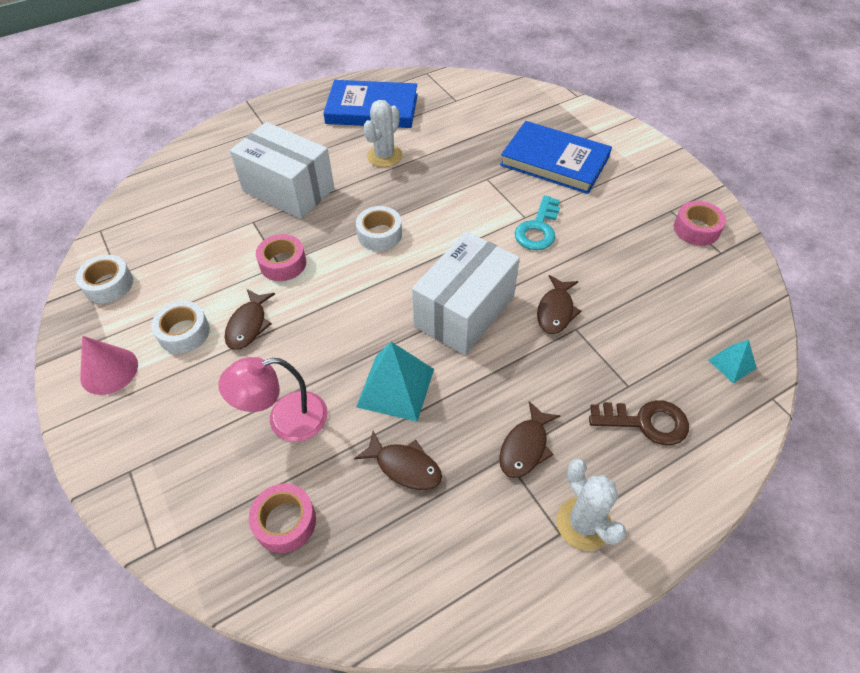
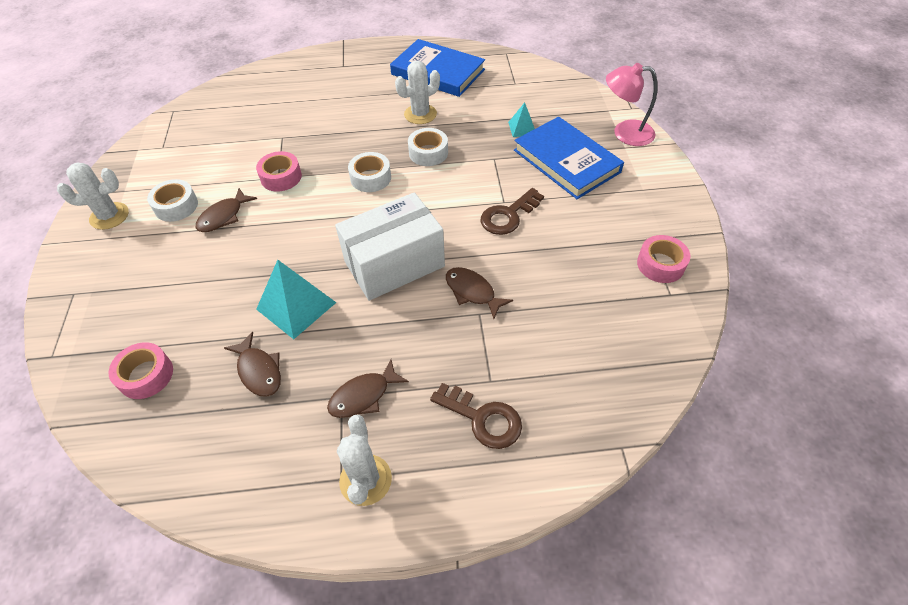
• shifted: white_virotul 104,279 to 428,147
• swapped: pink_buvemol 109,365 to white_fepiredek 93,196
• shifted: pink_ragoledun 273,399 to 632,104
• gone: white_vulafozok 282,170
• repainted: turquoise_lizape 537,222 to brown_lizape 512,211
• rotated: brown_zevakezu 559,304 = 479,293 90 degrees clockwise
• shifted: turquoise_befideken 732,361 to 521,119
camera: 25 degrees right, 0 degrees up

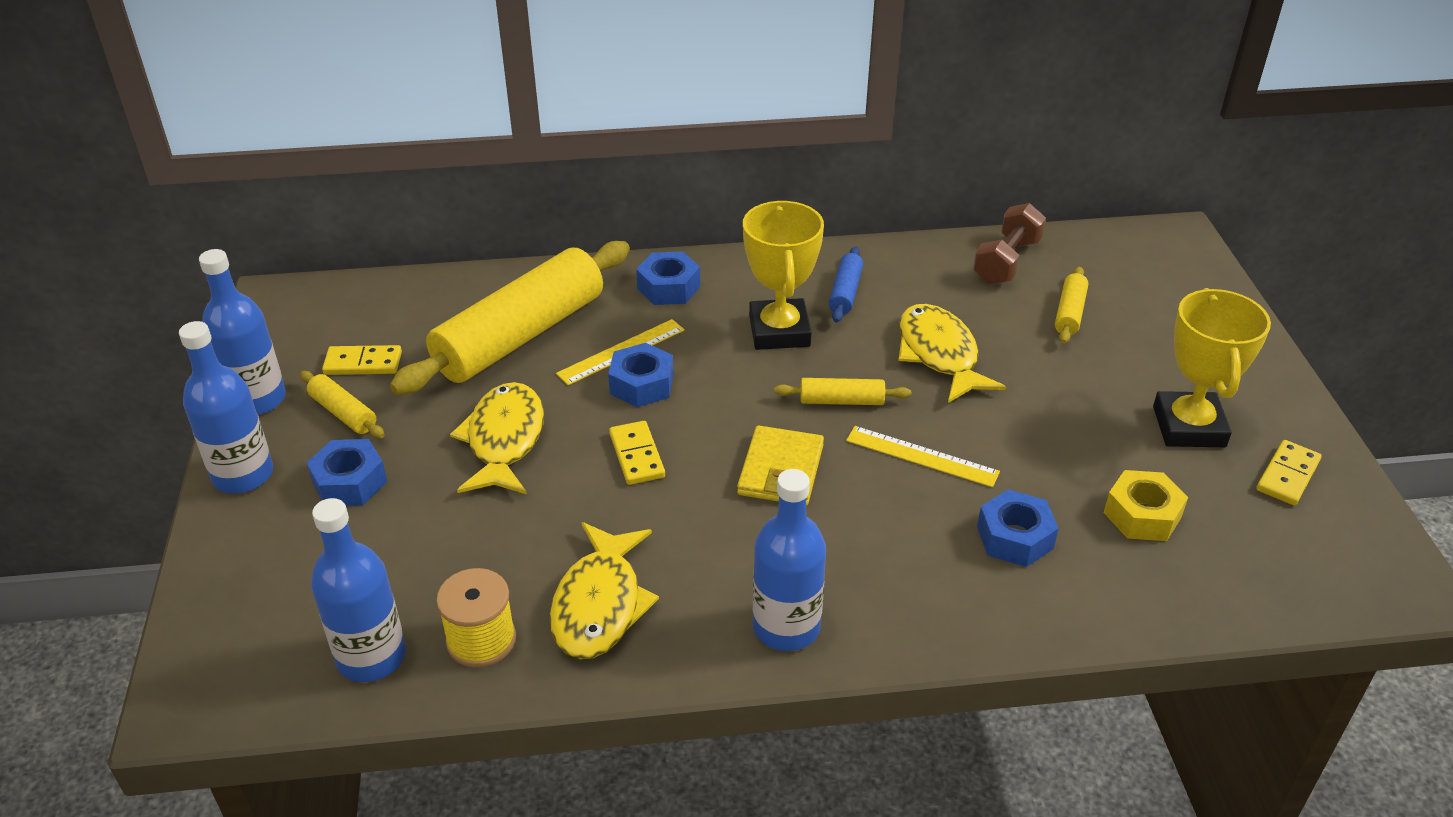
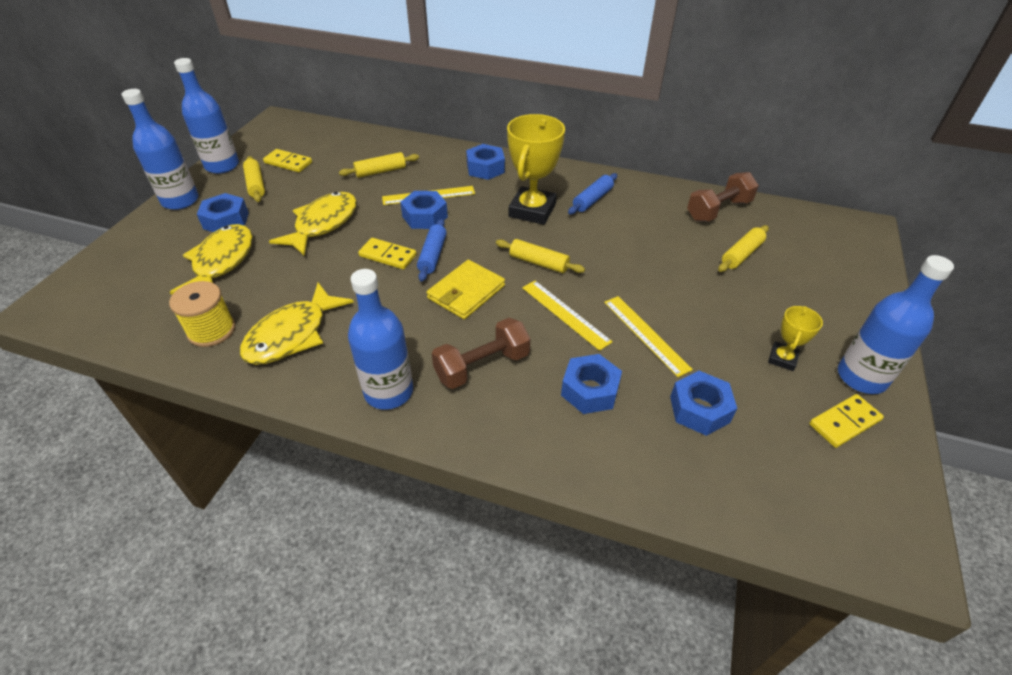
• shifted: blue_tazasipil 358,590 to 896,324
• scaled: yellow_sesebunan 510,318 = 379,165 x0.42
• rotated: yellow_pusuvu 637,453 = 387,253 75 degrees counterclockwise
• shifted: yellow_zevakezu 952,353 to 211,259
• repainted: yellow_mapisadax 1146,505 to blue_mapisadax 703,403
• scaled: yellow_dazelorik 1212,367 = 795,338 x0.51
• new: blue_sesebunan 432,250
• new: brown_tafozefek 481,353
• new: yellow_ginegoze 648,336
camera: 25 degrees right, 5 degrees up

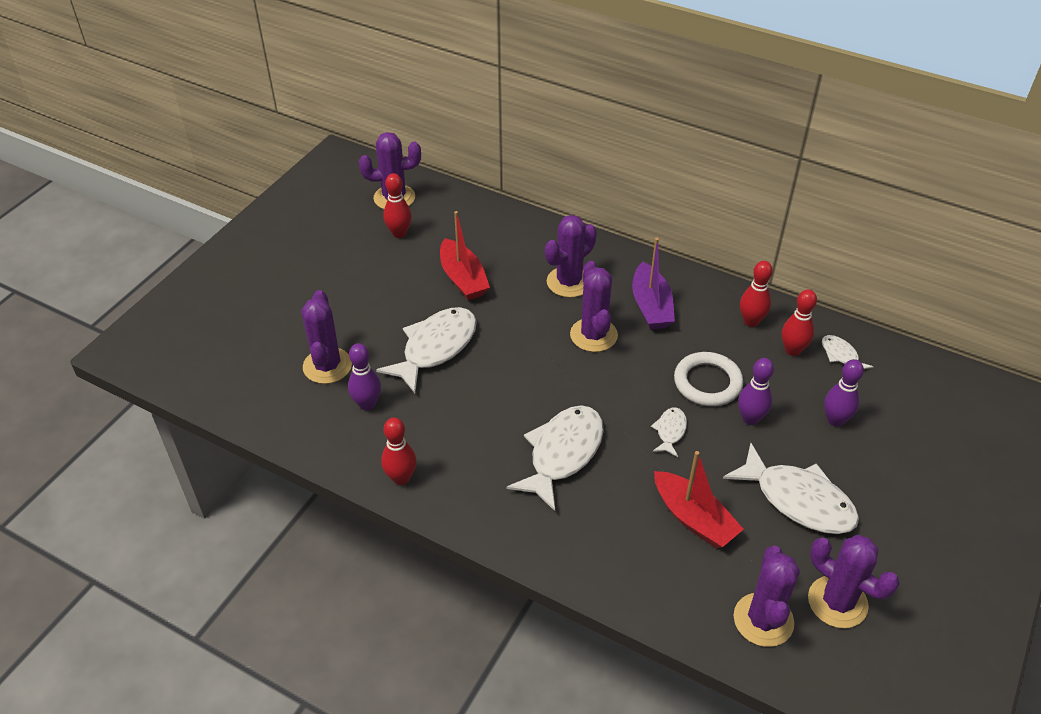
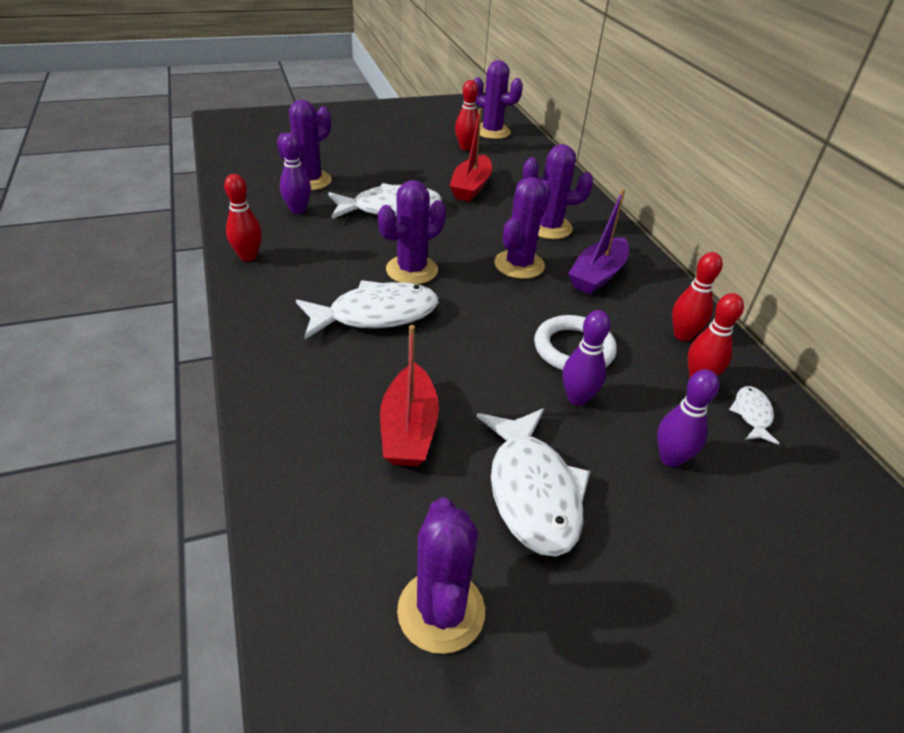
• gone: white_zevakezu 669,432
• shifted: purple_fepiredek 767,596 to 412,232
camera: 40 degrees right, 5 degrees down

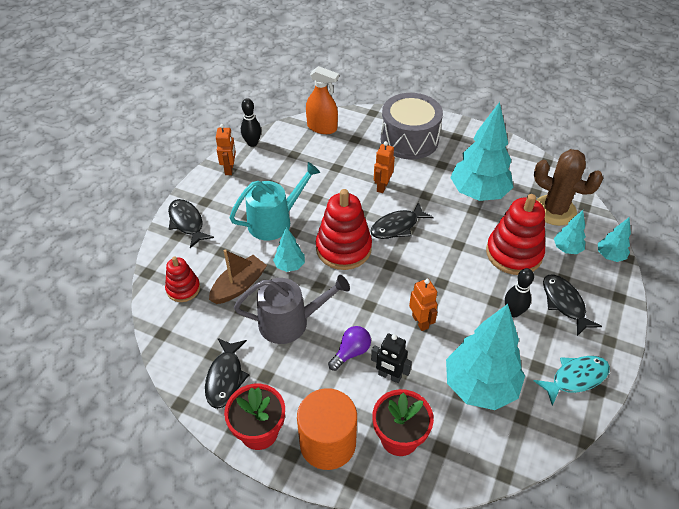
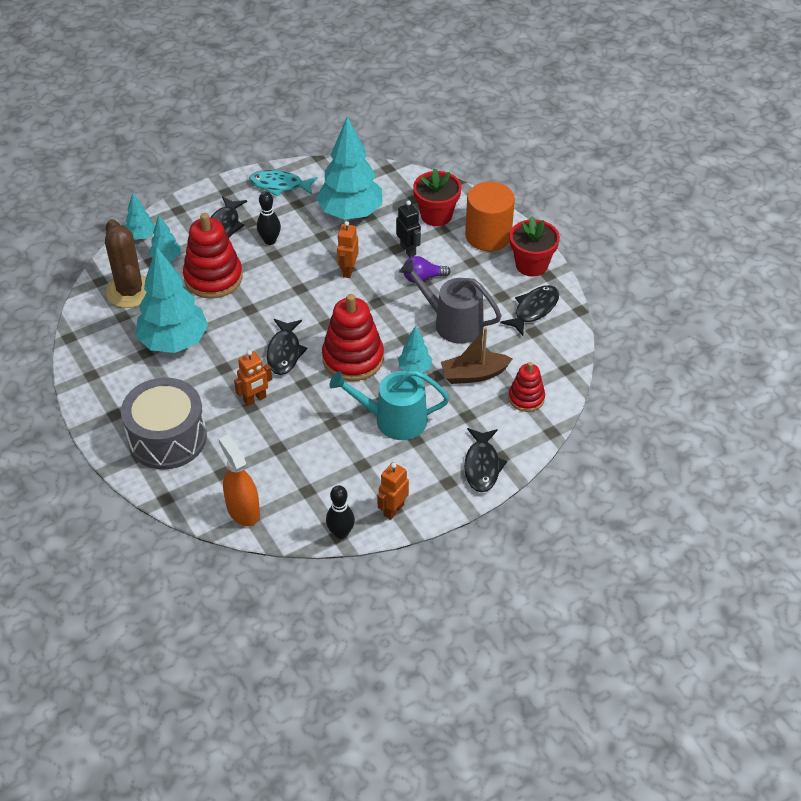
• rotated: black_zevakezu 402,220 = 287,347 90 degrees clockwise
camera: 145 degrees left, 0 degrees up

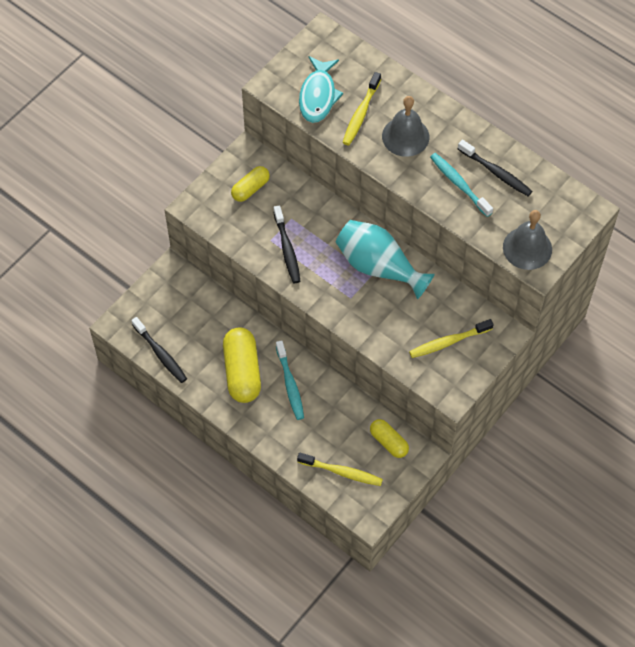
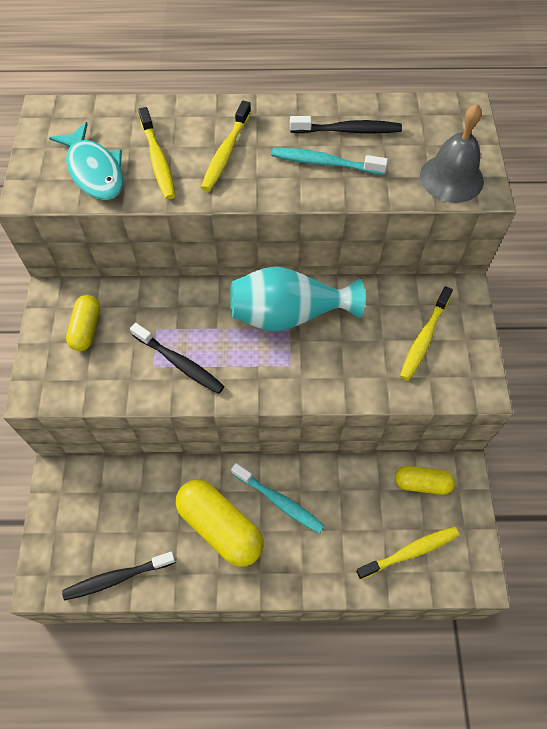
• rotated: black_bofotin 159,350 = 119,576 150 degrees clockwise
• swapped: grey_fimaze 405,126 to yellow_bofotin 226,146
camera: 40 degrees left, 0 degrees up

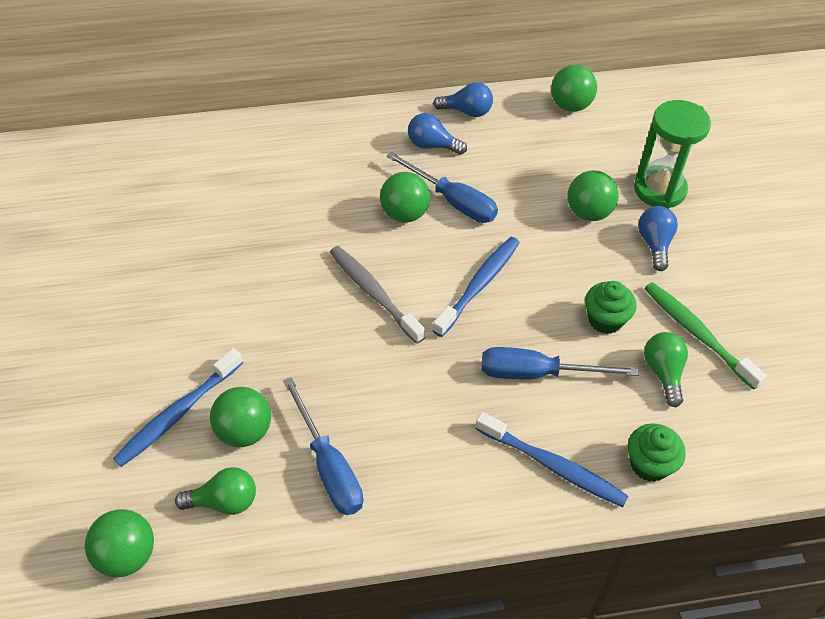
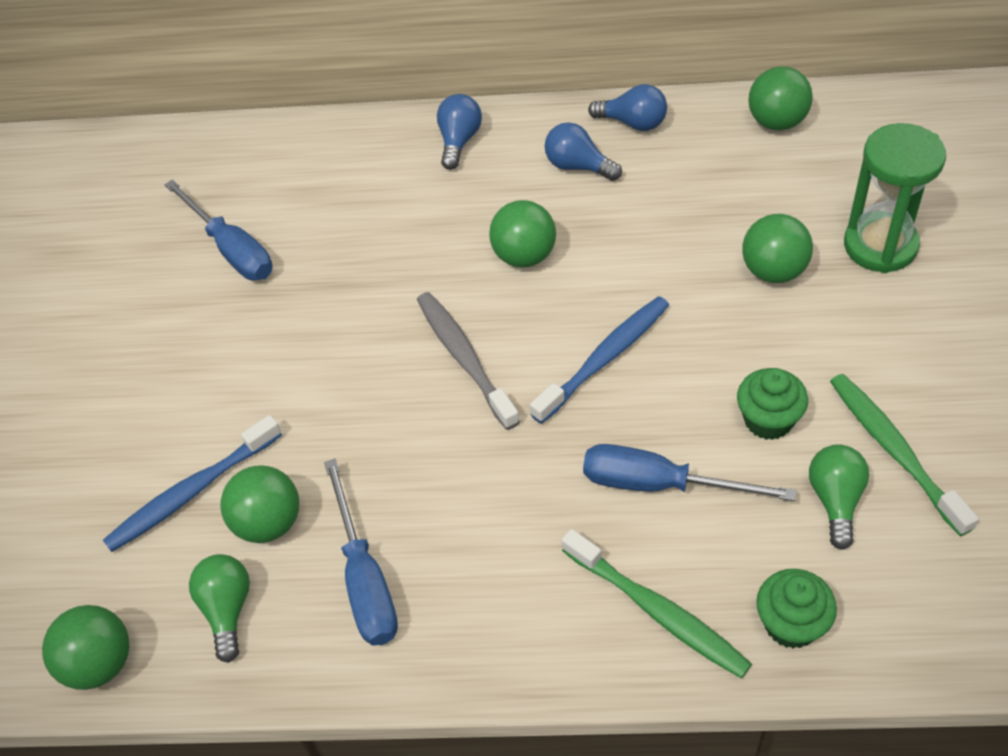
• rotated: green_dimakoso 215,491 = 219,608 105 degrees counterclockwise
• shifted: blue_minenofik 442,187 to 218,229
• repainted: blue_bofotin 552,459 to green_bofotin 657,603
• shifted: blue_dimakoso 658,238 to 459,132
camera: 15 degrees right, 0 degrees up

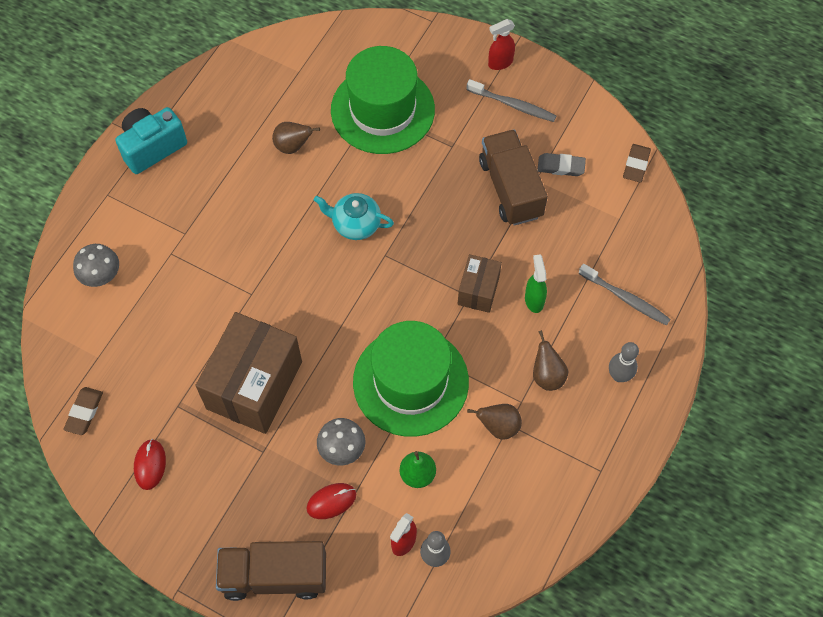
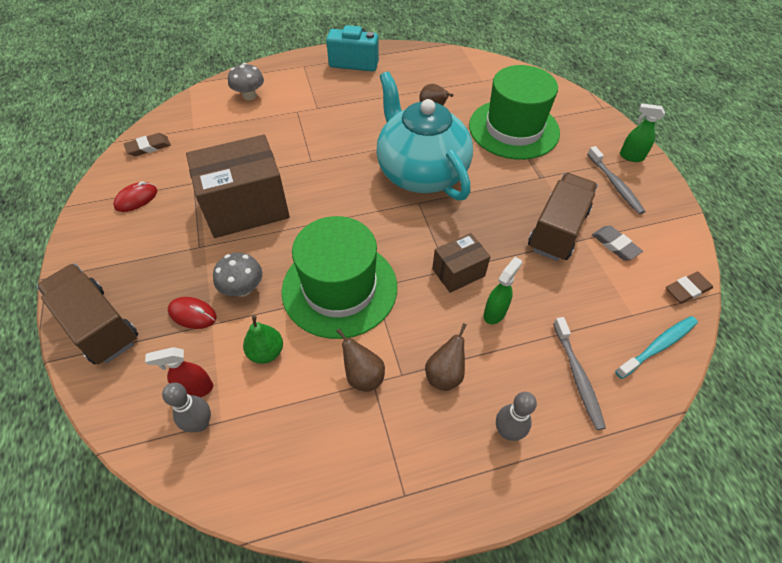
• scaled: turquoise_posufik 354,216 = 424,136 x2.11
• repainted: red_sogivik 501,44 to green_sogivik 642,132
• new: turquoise_bofotin 656,347
camera: 45 degrees right, 10 degrees down

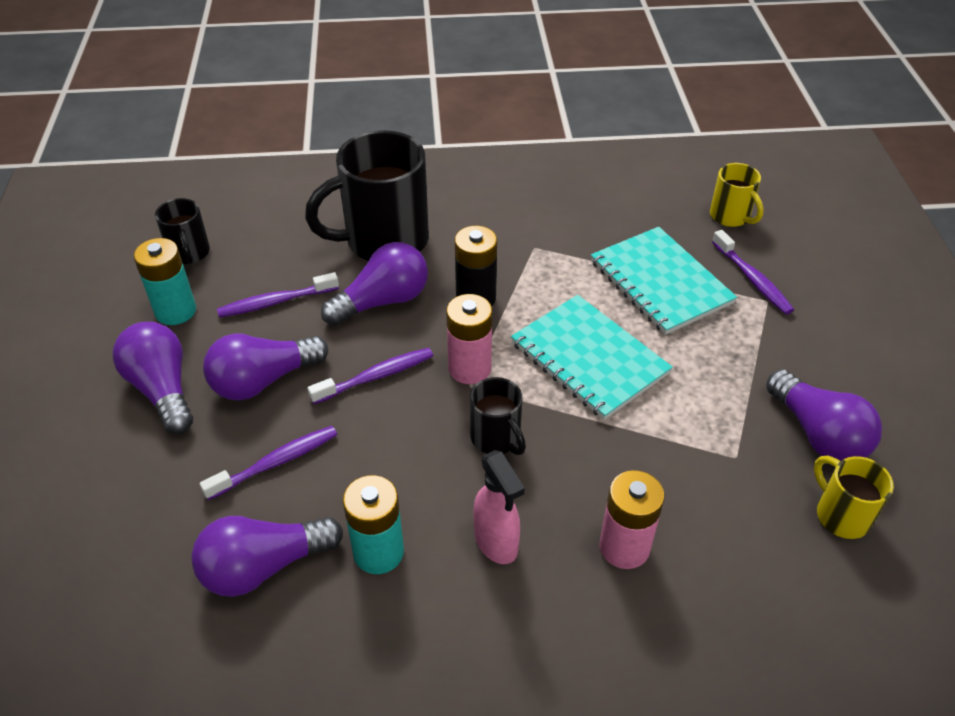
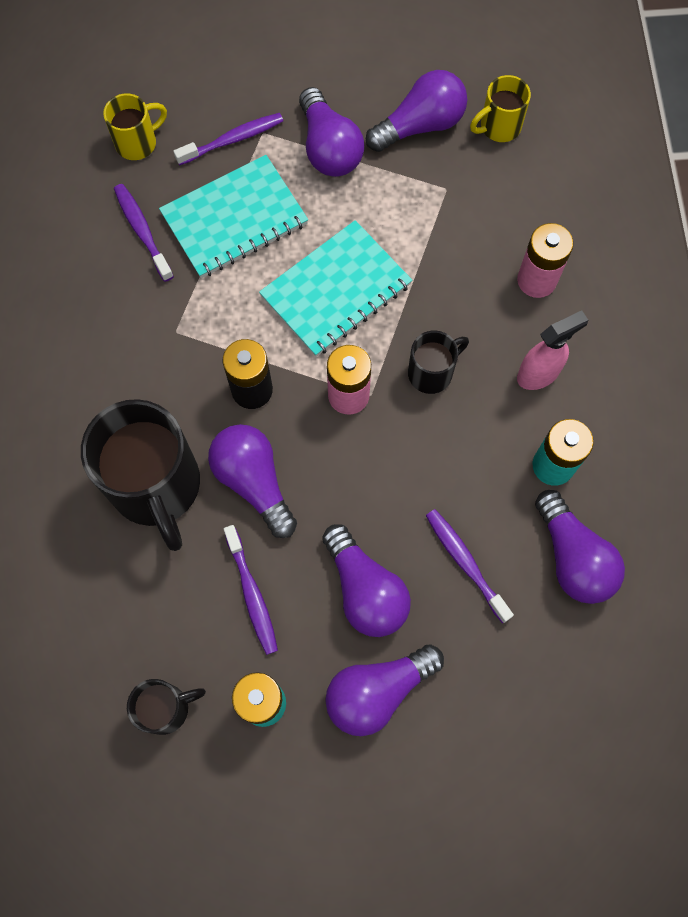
• shifted: purple_bofotin 370,376 to 144,233
• new: purple_dimakoso 331,132
camera: 90 degrees left, 25 degrees up

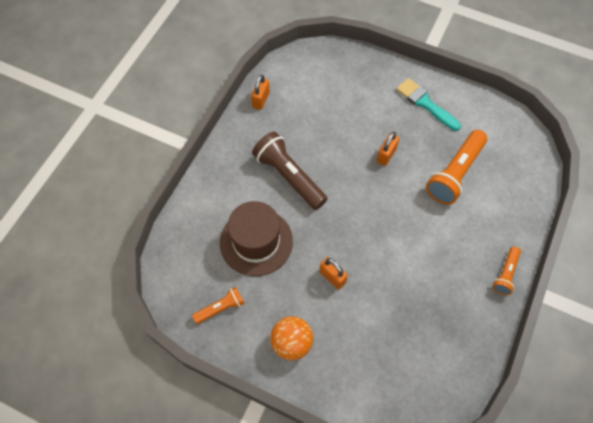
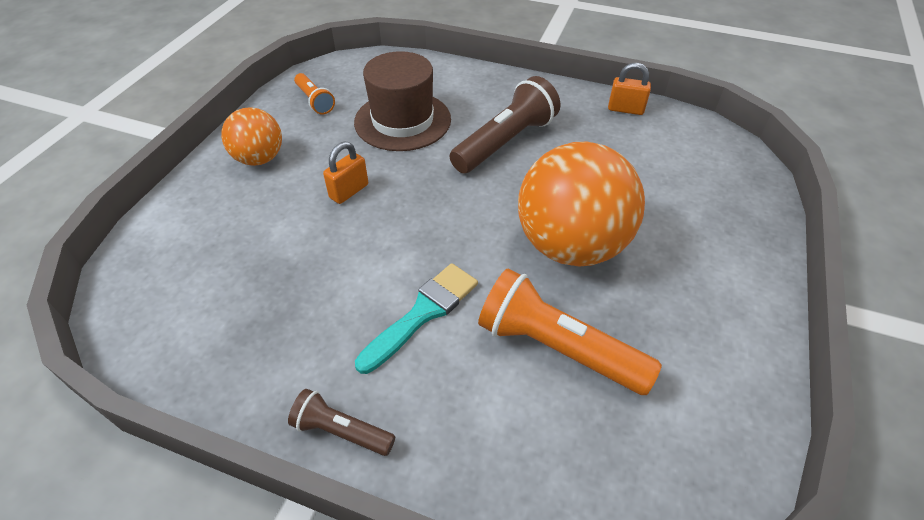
• swapped: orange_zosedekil 387,149 to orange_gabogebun 581,204
• shifted: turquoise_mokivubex 428,104 to 416,318
• repainted: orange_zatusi 507,270 to brown_zatusi 341,422
camera: 85 degrees right, 15 degrees down

